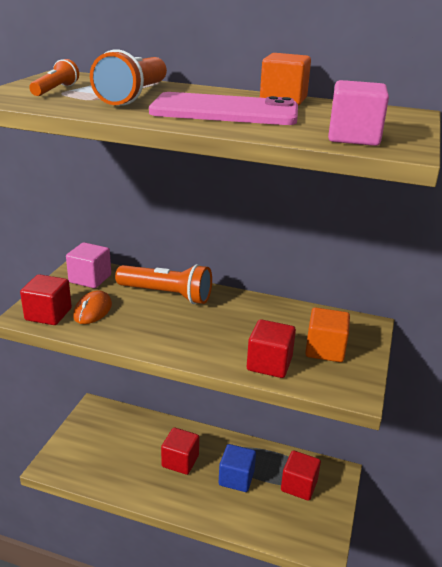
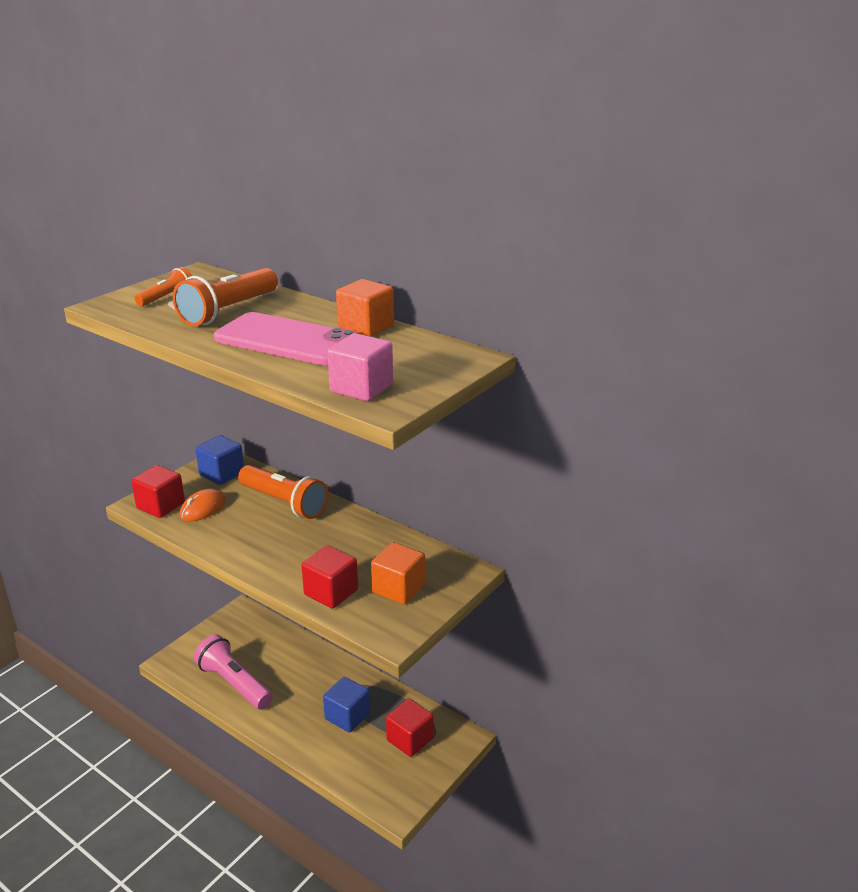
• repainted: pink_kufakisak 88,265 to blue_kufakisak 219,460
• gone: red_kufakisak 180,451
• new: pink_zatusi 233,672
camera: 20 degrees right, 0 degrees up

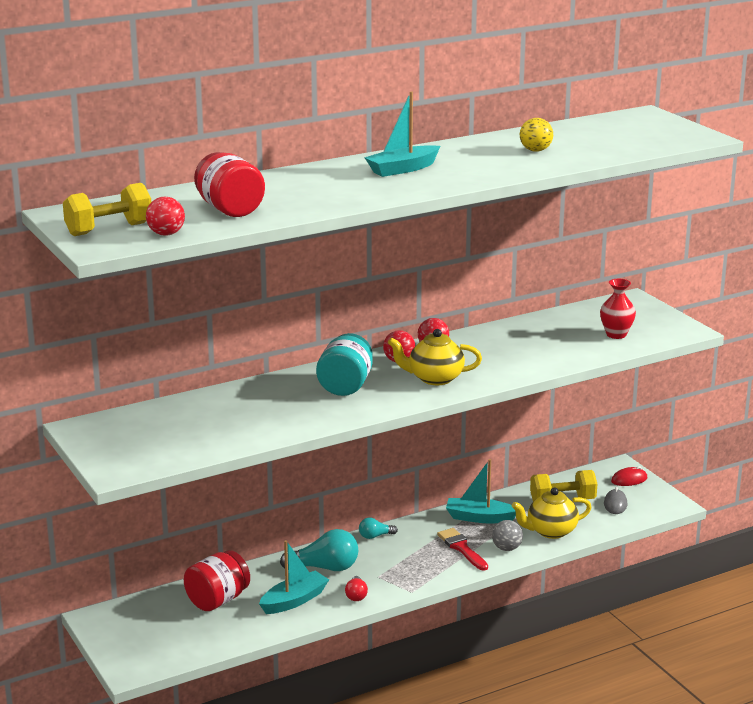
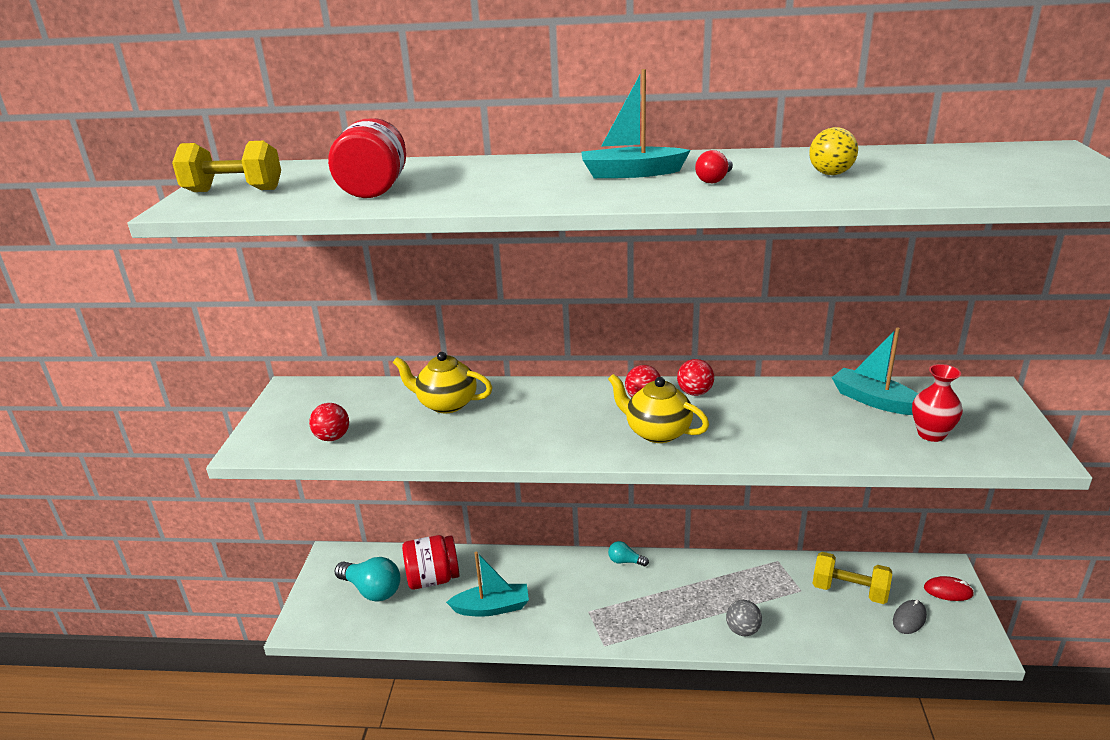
• shifted: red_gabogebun 165,216 to 329,422
• shifted: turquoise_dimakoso 319,550 to 367,579
• gone: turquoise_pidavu 344,364
• shifted: red_dimakoso 356,588 to 714,166
• gone: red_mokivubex 462,549
• shifted: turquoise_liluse 481,491 to 874,371
• shifted: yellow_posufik 552,513 to 443,382
camera: 35 degrees right, 5 degrees up

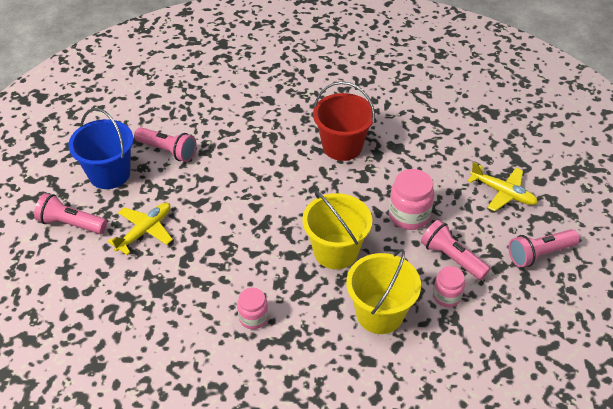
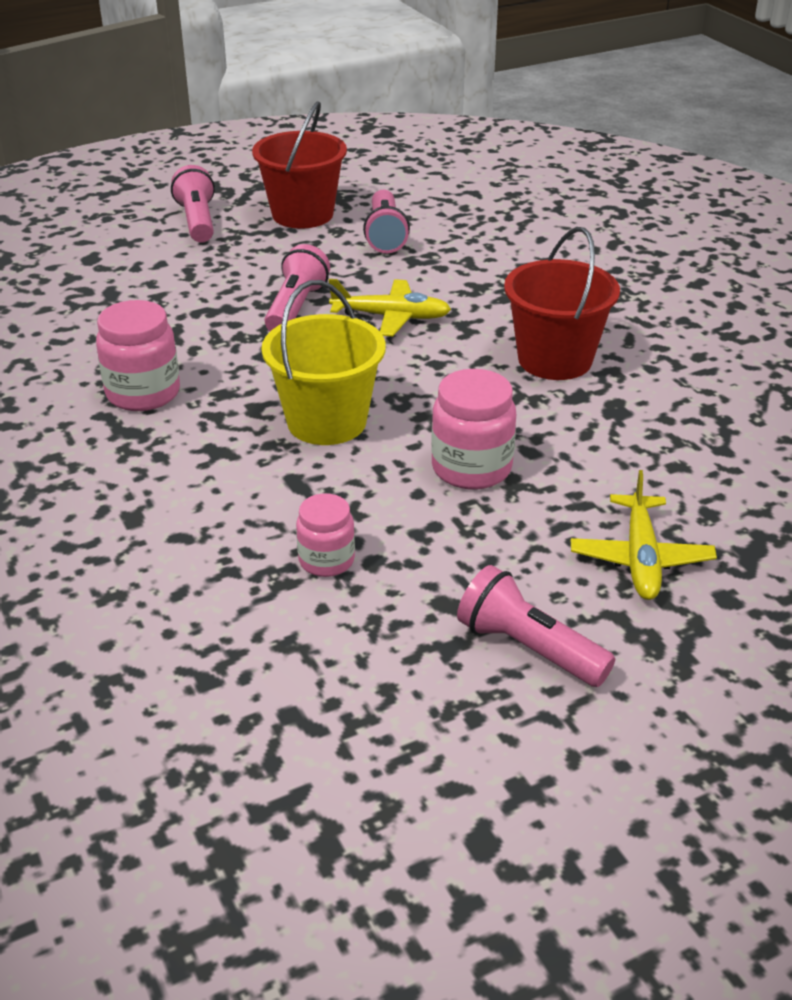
• repainted: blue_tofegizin 100,148 to red_tofegizin 299,165
• shifted: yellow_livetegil 140,229 to 390,307
• scaled: pink_pidavu 252,308 = 138,355 x1.57
• gone: yellow_tofegizin 383,291
• shifted: pink_zatusi 455,249 to 297,287
camera: 60 degrees right, 10 degrees down

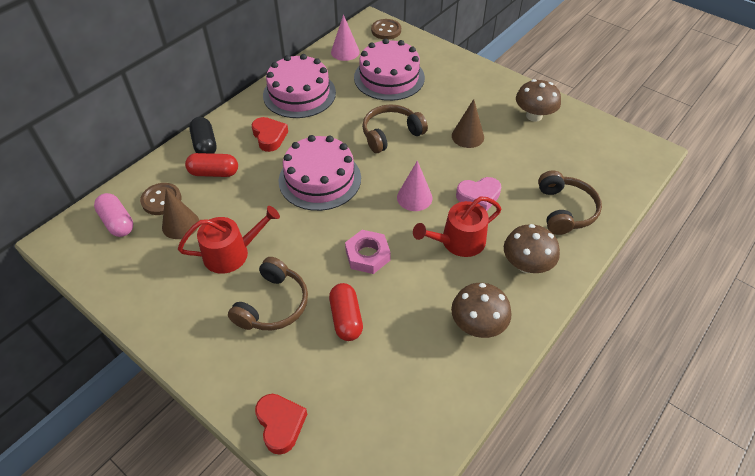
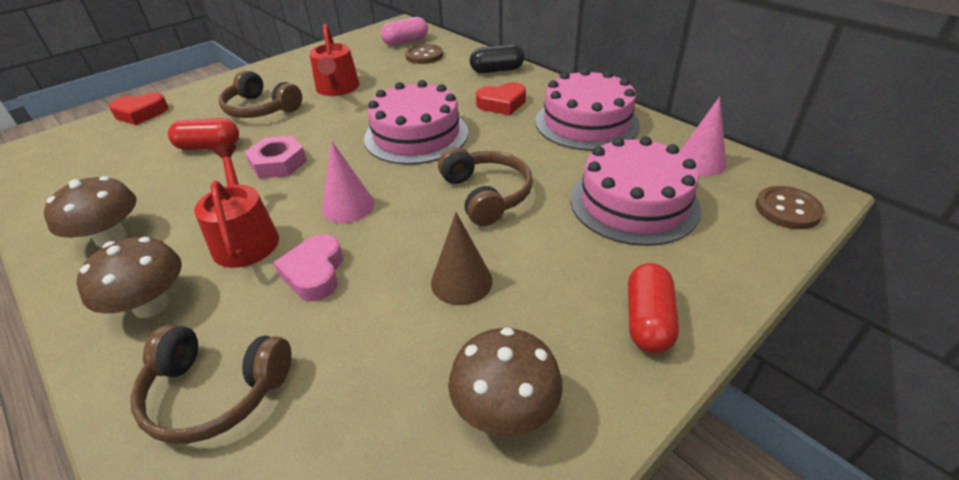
• gone: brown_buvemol 180,213
• shifted: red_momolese 211,165 to 653,308
camera: 100 degrees right, 10 degrees down

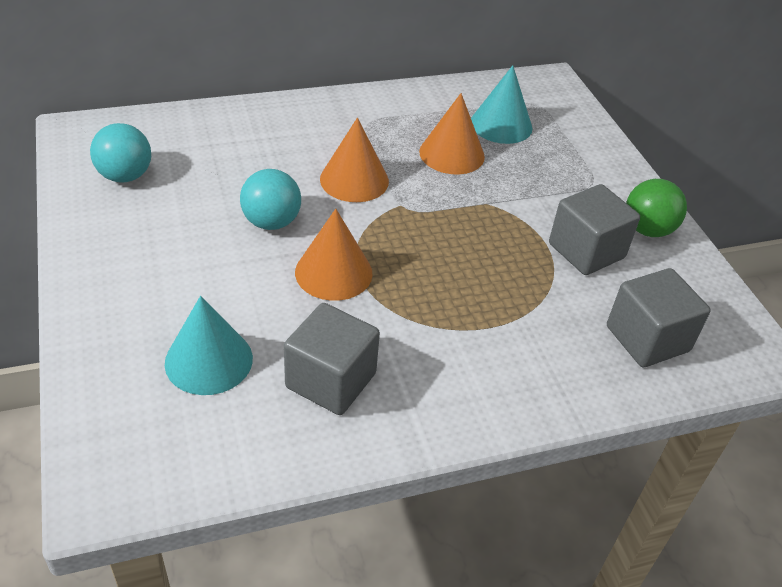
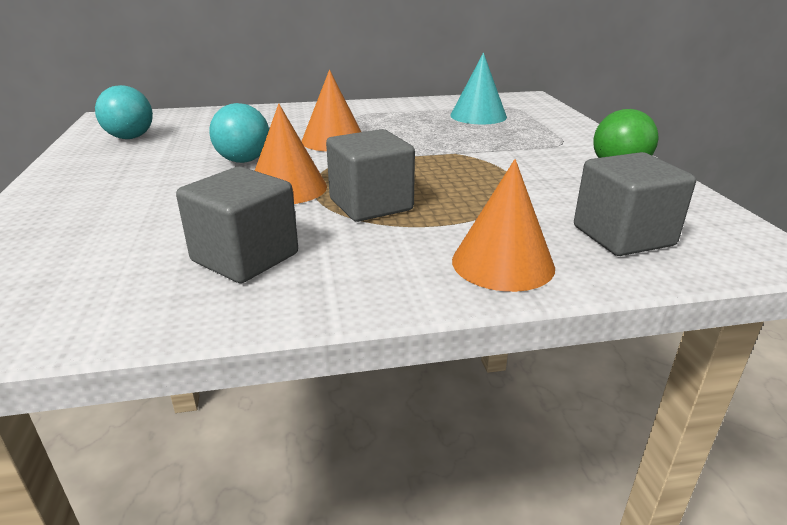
• gone: turquoise_buvemol 209,345
• shifted: orange_buvemol 452,133 to 503,225
• shifted: grey_kufakisak 594,229 to 370,175
camera: 10 degrees right, 15 degrees down

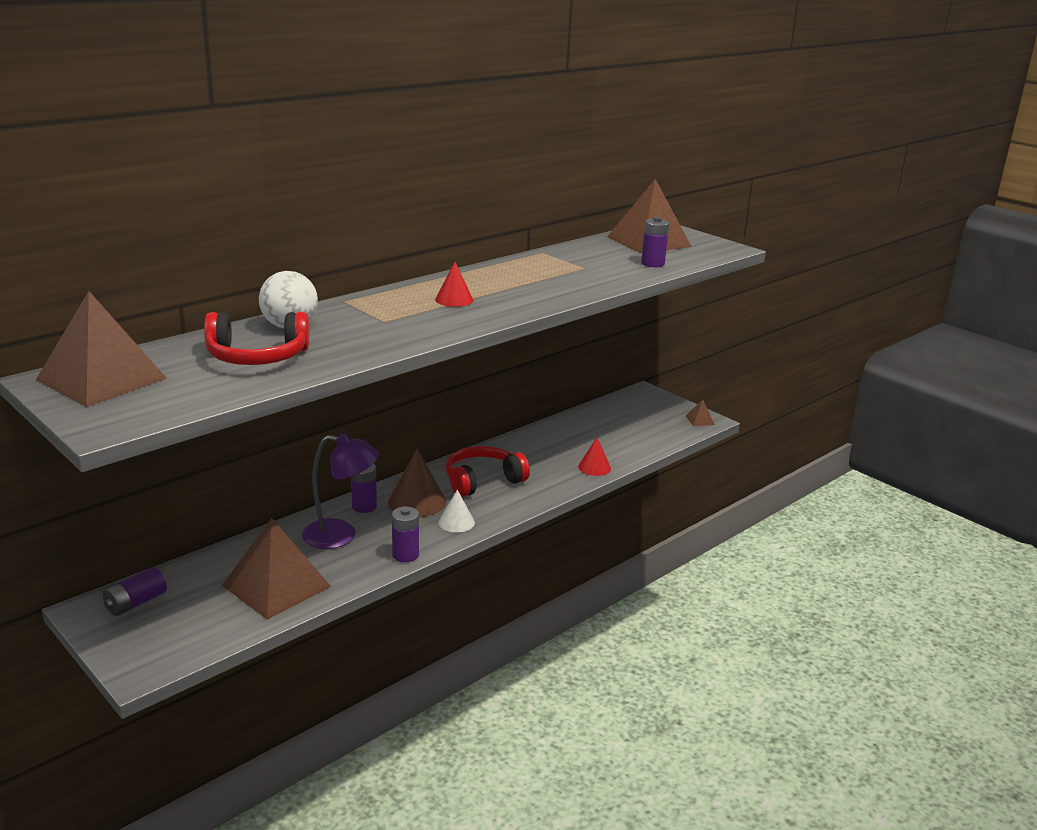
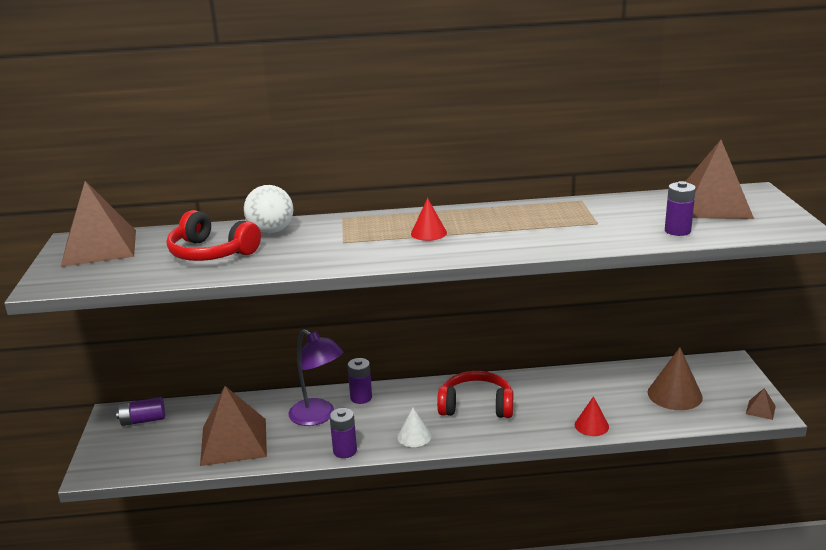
• shifted: brown_buvemol 417,483 to 675,379
camera: 40 degrees right, 0 degrees up

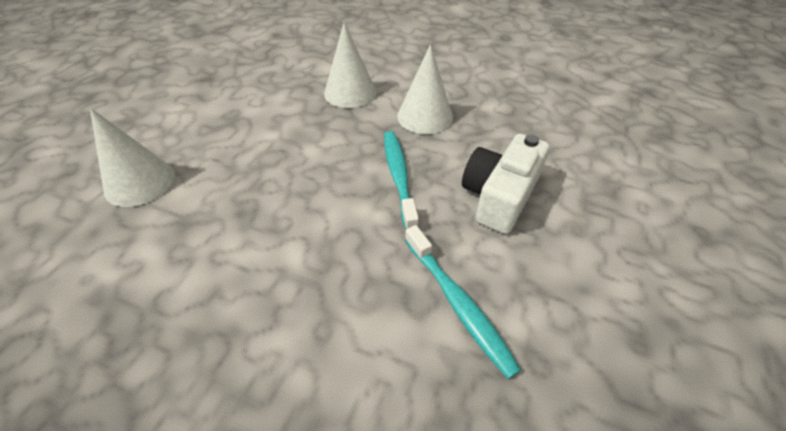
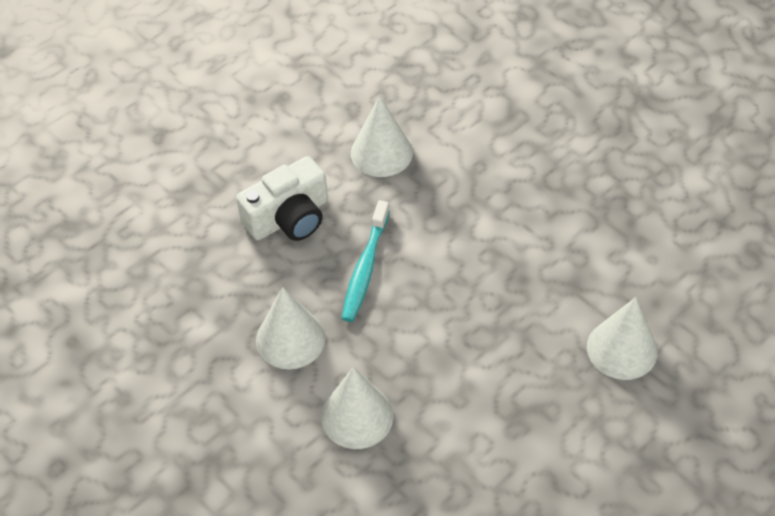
• swapped: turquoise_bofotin 463,302 to white_buvemol 382,136
camera: 155 degrees left, 5 degrees up

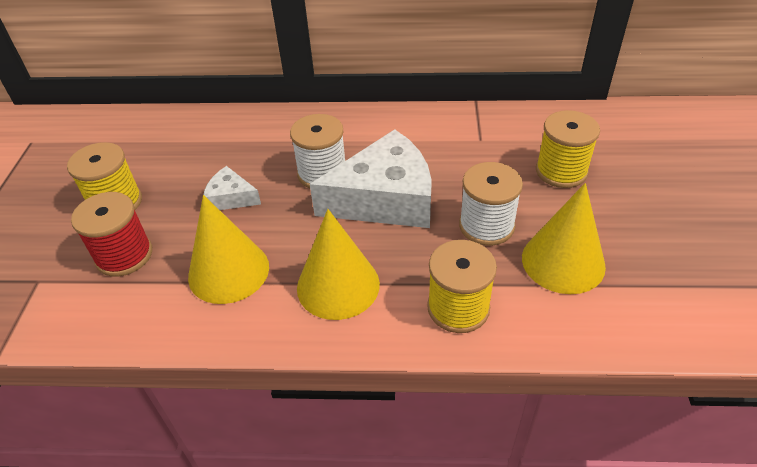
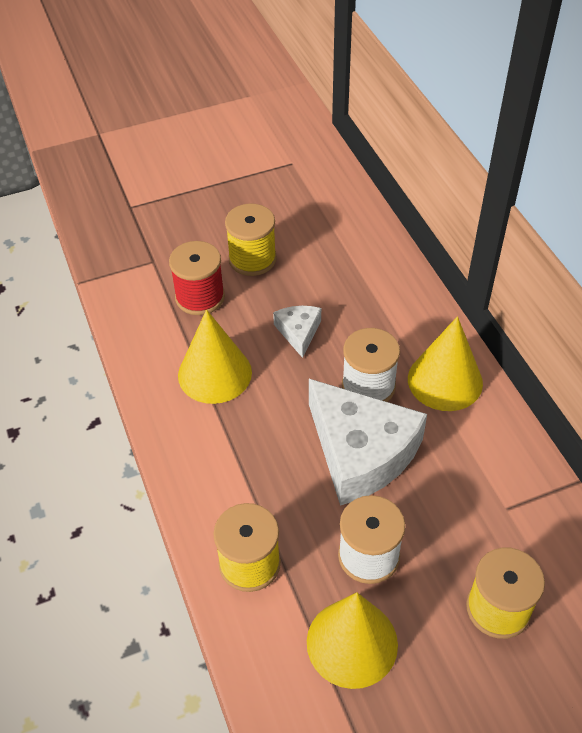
• shifted: yellow_buvemol 338,264 to 445,363
camera: 65 degrees right, 5 degrees up

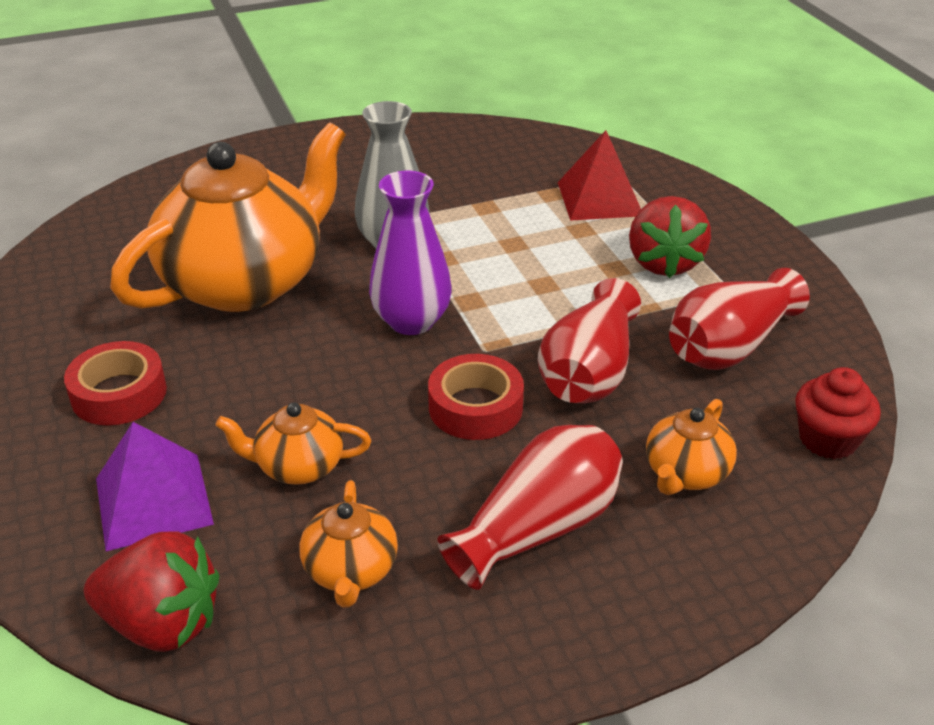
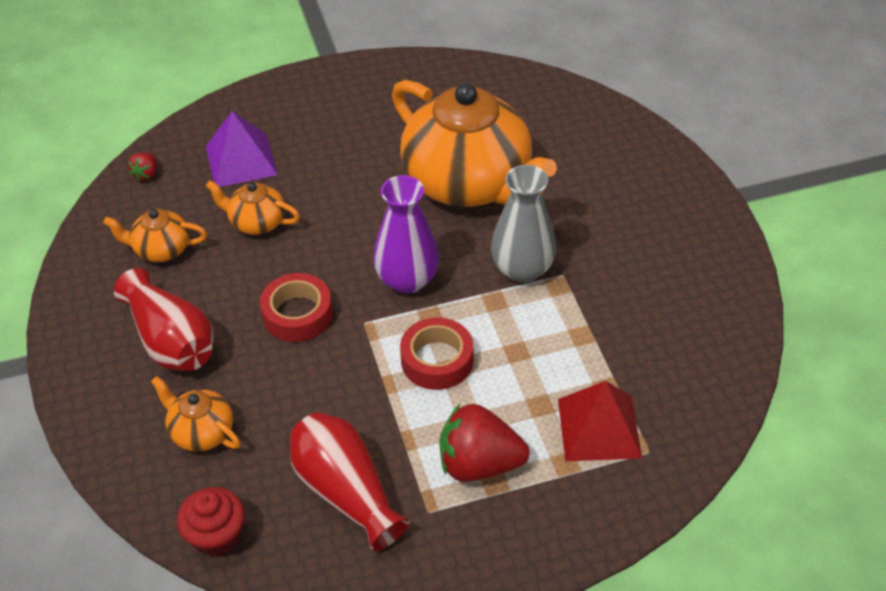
• shifted: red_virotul 115,383 to 436,353
• scaled: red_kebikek 151,591 = 142,167 x0.46
• rotated: orange_posufik 293,443 = 253,207 75 degrees counterclockwise
• gone: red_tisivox 589,341
camera: 95 degrees right, 10 degrees up

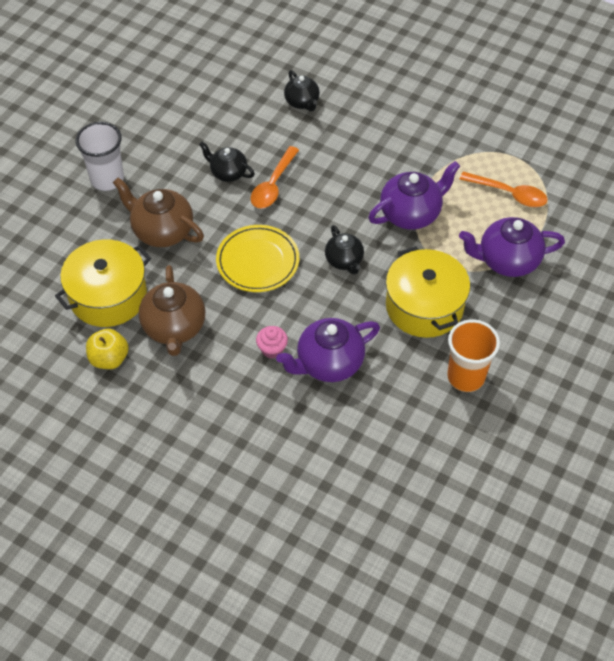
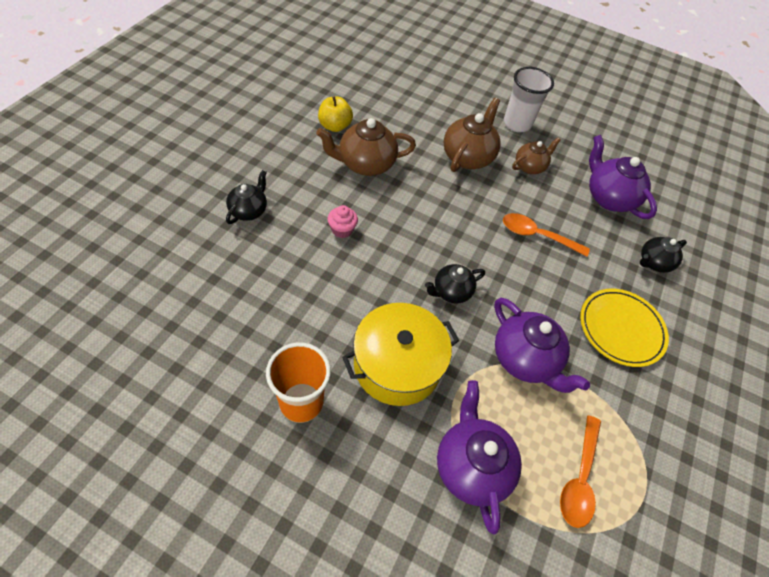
• gone: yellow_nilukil 103,283
• shifted: black_posufik 227,162 to 246,197
• shifted: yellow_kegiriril 257,258 to 624,328
• shifted: purple_posufik 328,350 to 623,177
• new: brown_posufik 536,155
camera: 80 degrees right, 0 degrees up

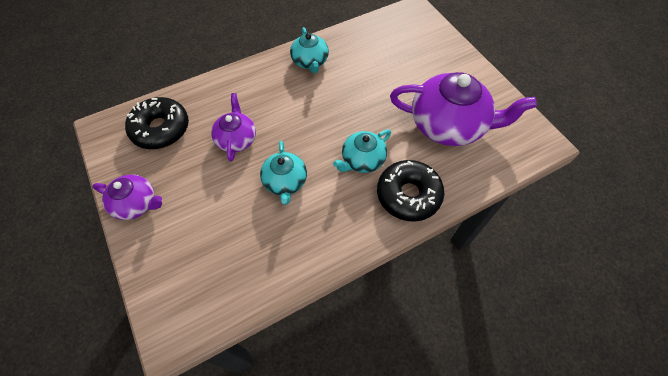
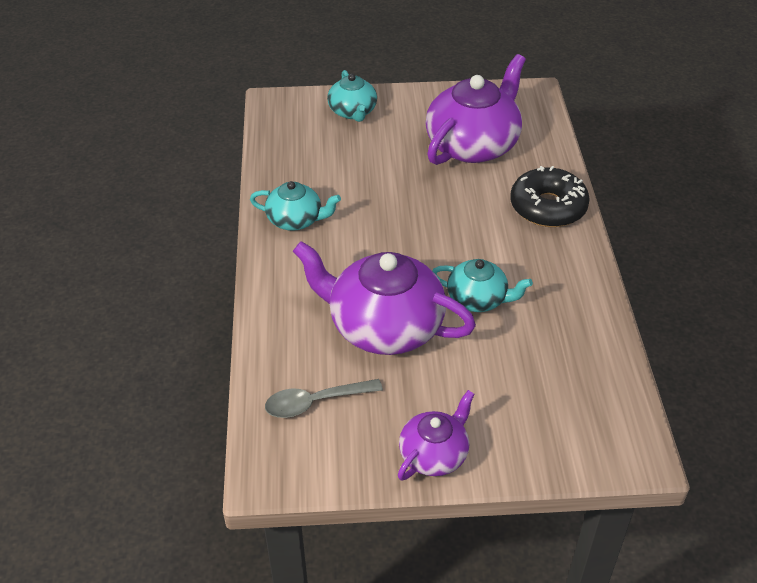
• swapped: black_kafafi 157,123 to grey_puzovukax 324,398
• scaled: purple_posufik 233,127 = 384,298 x1.84
• shifted: turquoise_posufik 362,151 to 352,96
camera: 65 degrees left, 15 degrees down

